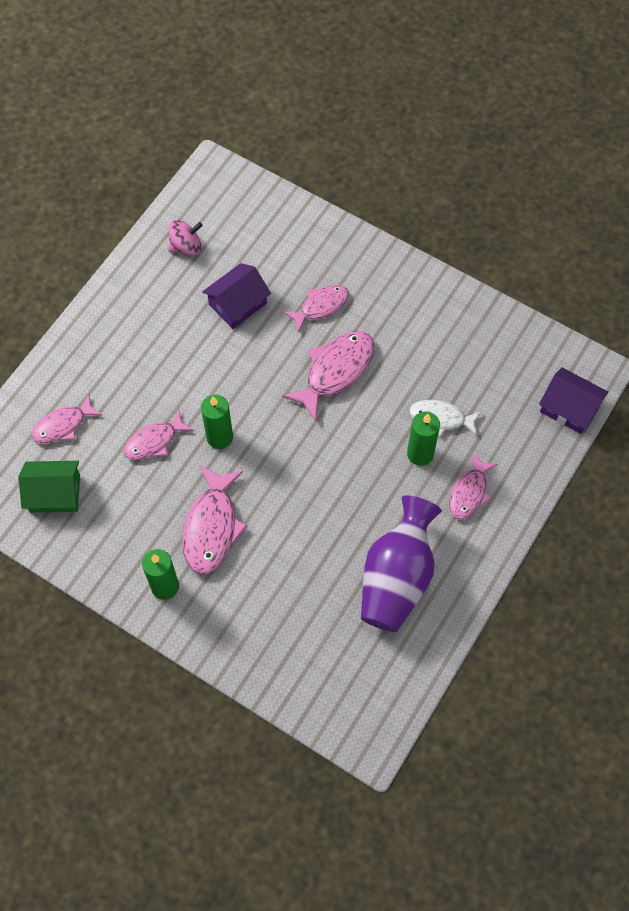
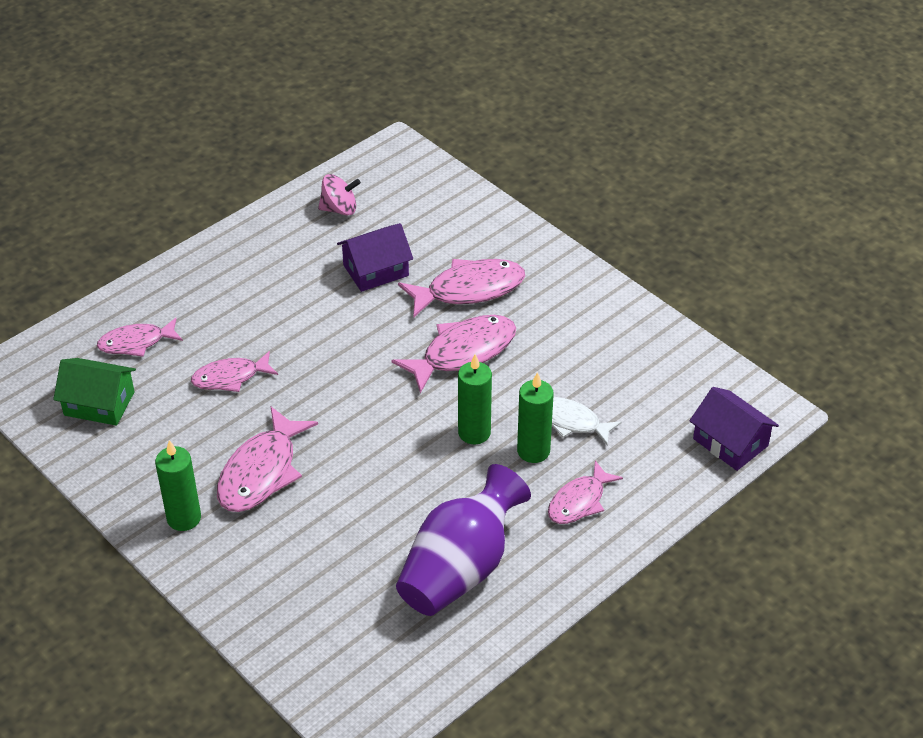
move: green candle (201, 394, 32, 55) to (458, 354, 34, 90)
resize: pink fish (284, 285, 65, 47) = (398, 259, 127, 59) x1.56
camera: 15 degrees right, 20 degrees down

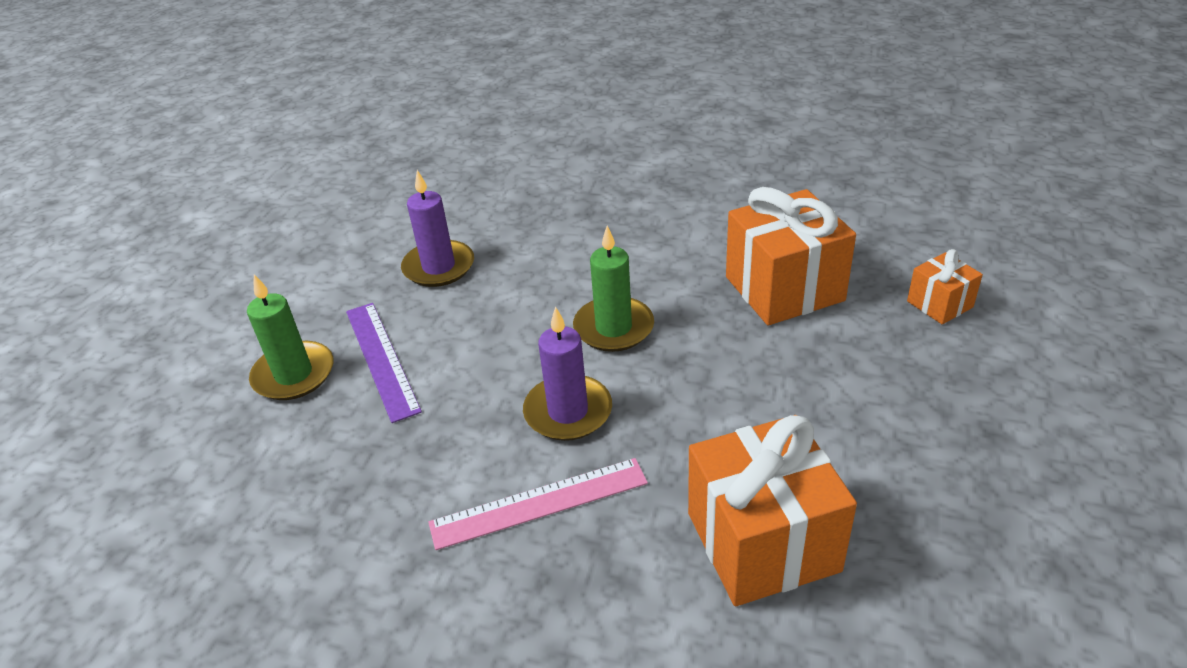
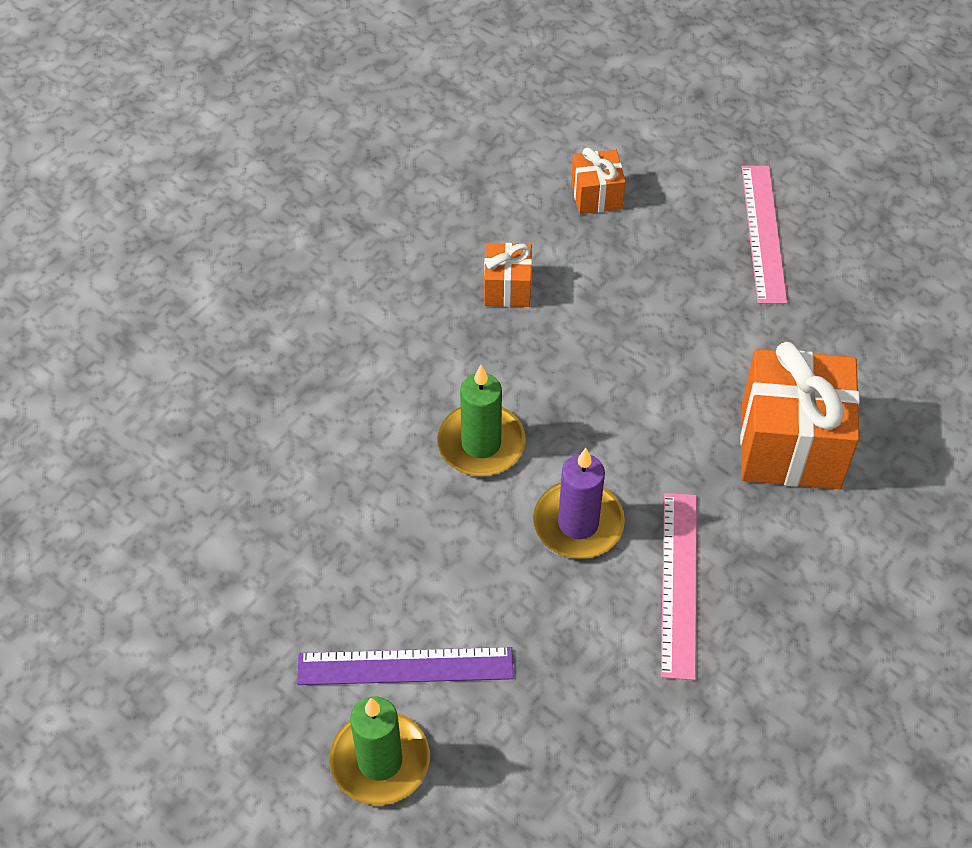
delete: purple candle (401, 170, 73, 117)
insert: pink ruler (741, 166, 46, 138)
resize: orange gift (726, 187, 130, 138) = (484, 243, 48, 64) x0.50
camera: 70 degrees left, 15 degrees up

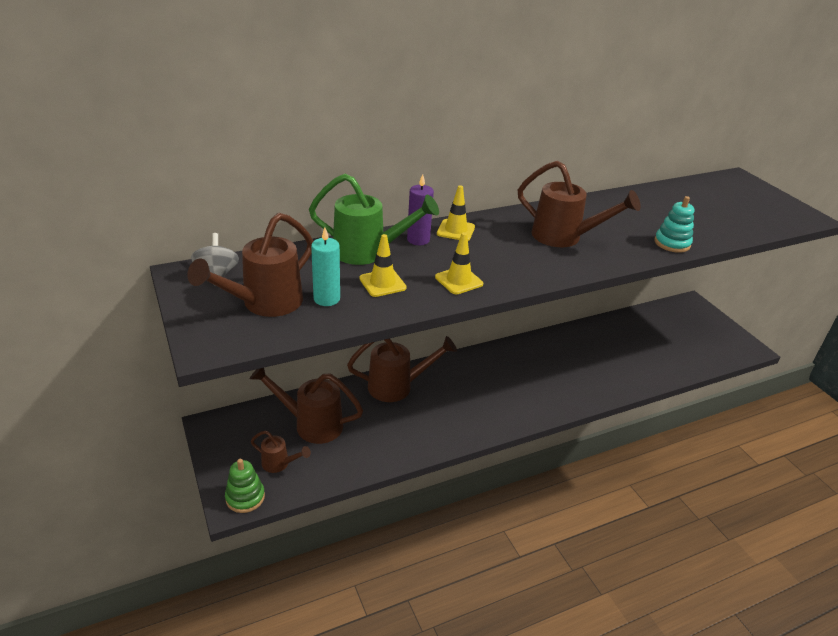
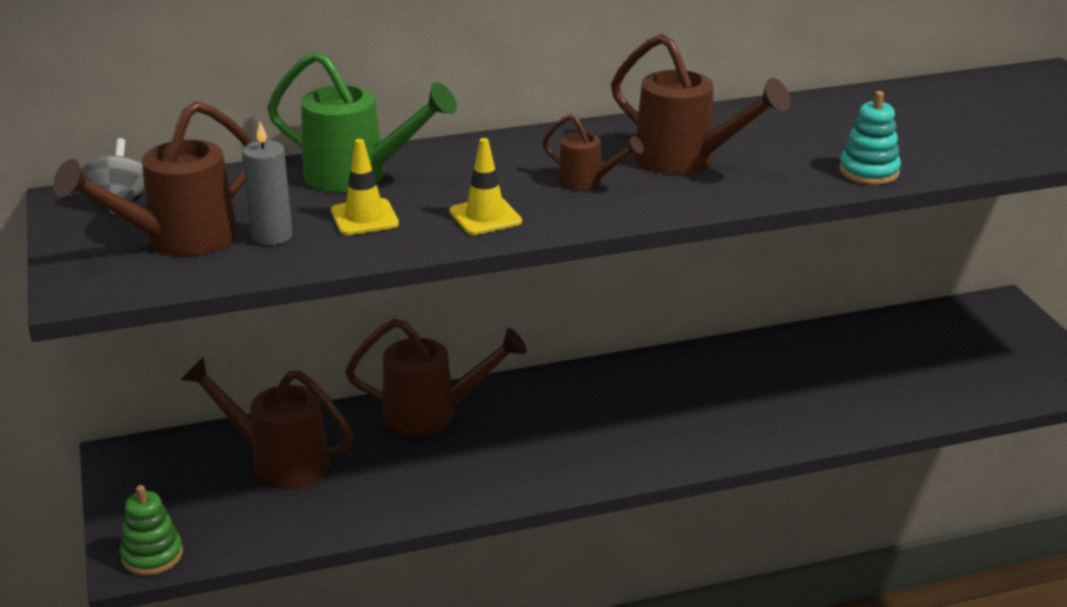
delete: purple candle (407, 174, 27, 71); yellow traffic cone (437, 185, 38, 56)
move: brown watering can (251, 431, 60, 42) to (542, 114, 102, 77)
recolor: turquoise candle (311, 228, 29, 78) to grey candle (242, 122, 50, 123)
camera: 10 degrees right, 5 degrees down

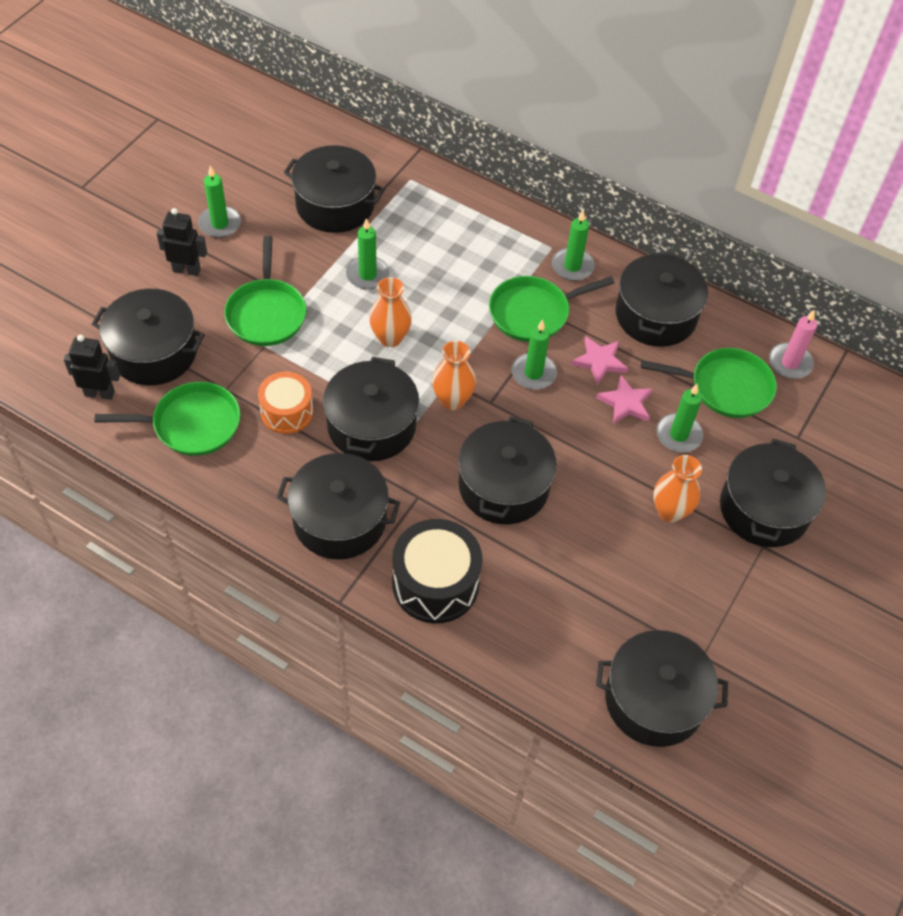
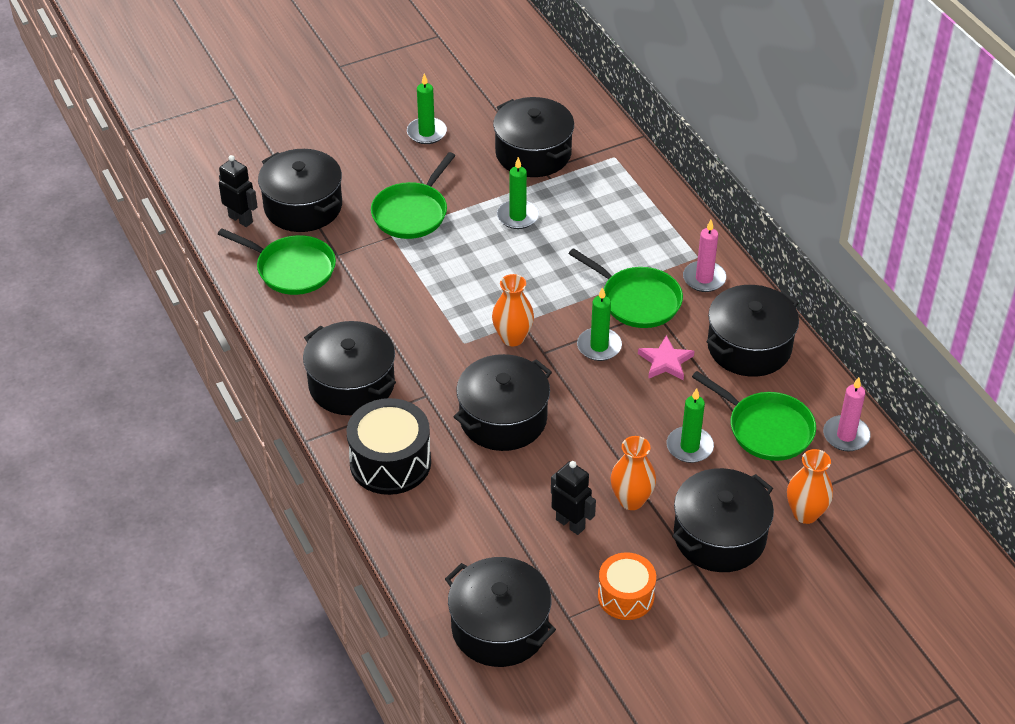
delete: black pot (323, 357, 96, 104); pink star (596, 375, 57, 50)
move: black robot (157, 208, 50, 68) to (551, 461, 45, 74); orange vase (369, 277, 43, 70) to (787, 449, 46, 75); orange drum (258, 372, 55, 62) to (598, 552, 58, 68)
recolor: green candle (552, 211, 43, 70) to pink candle (683, 220, 43, 72)
rotate: green pan (489, 276, 125, 66) = (568, 248, 115, 80) 150 degrees counterclockwise
camera: 35 degrees right, 10 degrees down

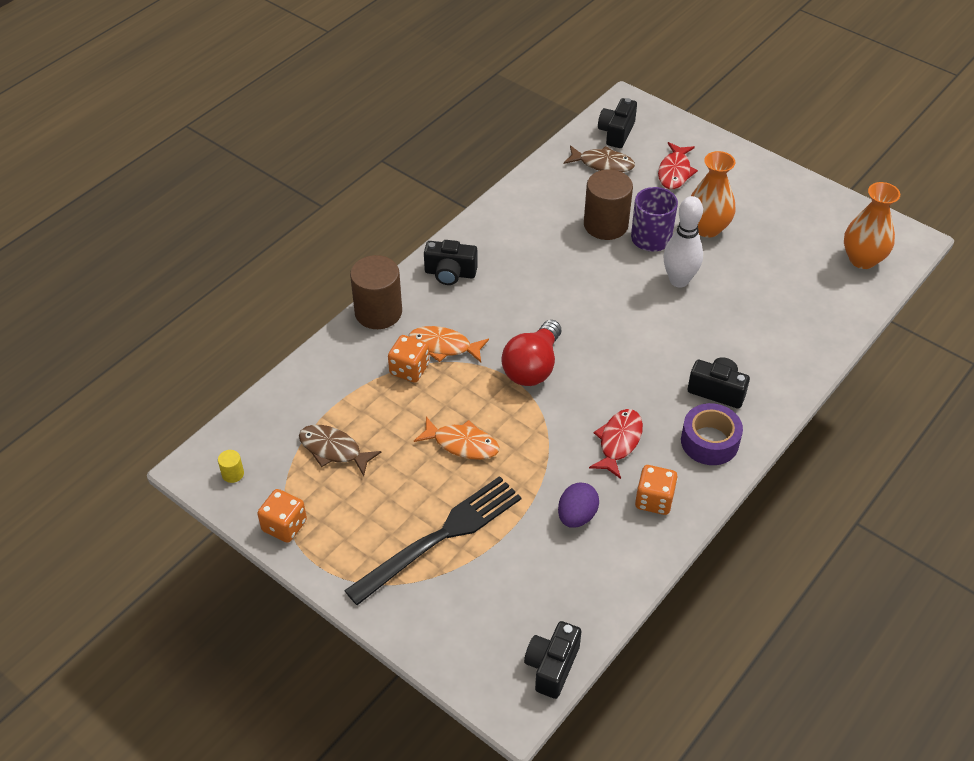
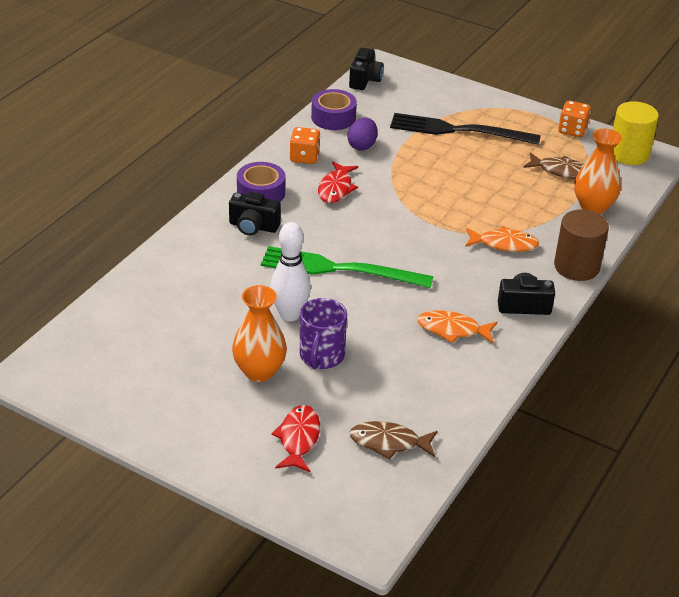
delete: black camera (598, 98, 39, 50); brown cylinder (584, 170, 49, 70); red light bulb (502, 320, 59, 66); orange dice (388, 335, 41, 48)
insert: purple tape (311, 89, 46, 41); green fork (261, 246, 172, 42)
move: orange vase (844, 182, 56, 87) to (574, 129, 48, 85); orange fish (414, 417, 85, 43) to (417, 310, 80, 34)
rotate: black fork (344, 476, 178, 129) = (390, 113, 151, 32) 60 degrees clockwise
resize: yellow cylinder (218, 450, 26, 33) = (613, 101, 46, 64) x2.39
camera: 170 degrees right, 10 degrees down

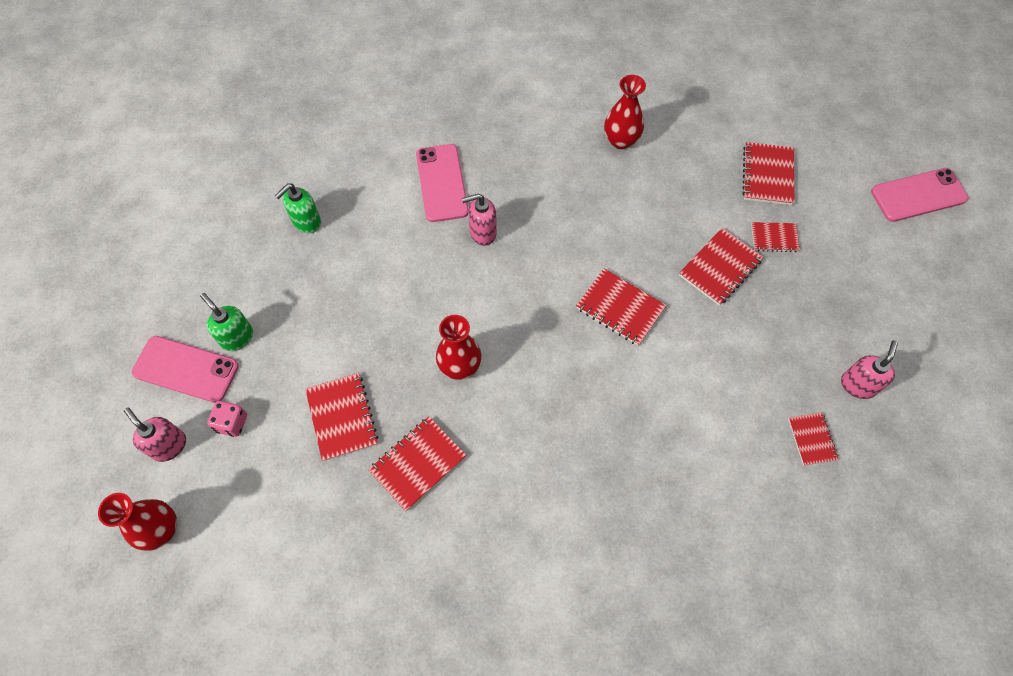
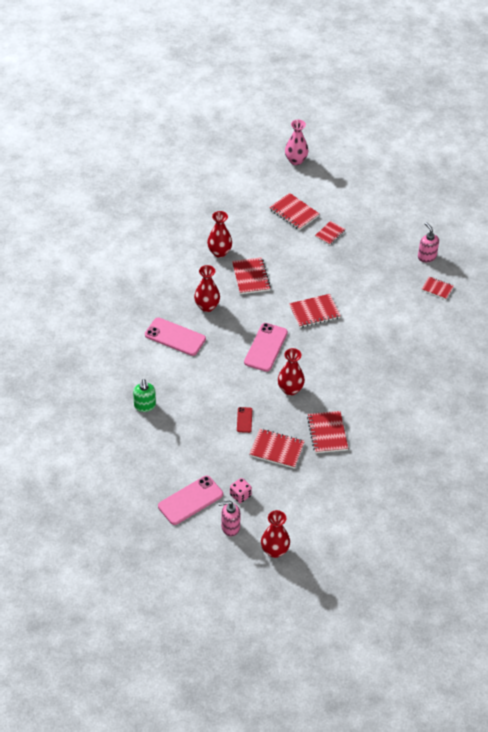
delete: pink soap dispenser (462, 194, 35, 52); green soap dispenser (200, 293, 53, 58)
insert: pink vase (285, 119, 24, 46); red vase (194, 265, 26, 47); red phone (237, 407, 15, 26)
move: pink phone (871, 168, 98, 54) to (244, 323, 44, 49); red notebook (679, 228, 84, 77) to (232, 257, 39, 37)
camera: 55 degrees left, 15 degrees down

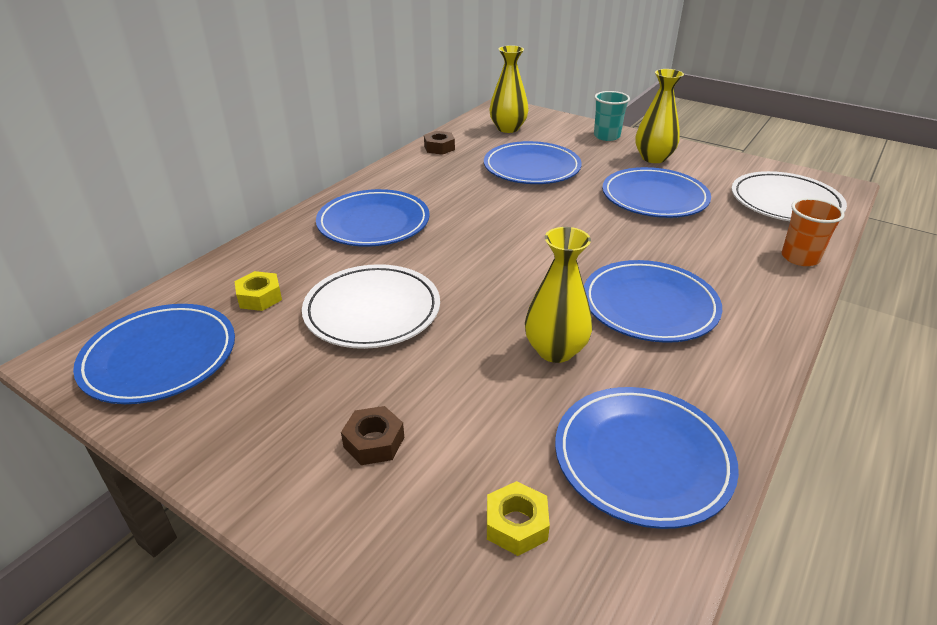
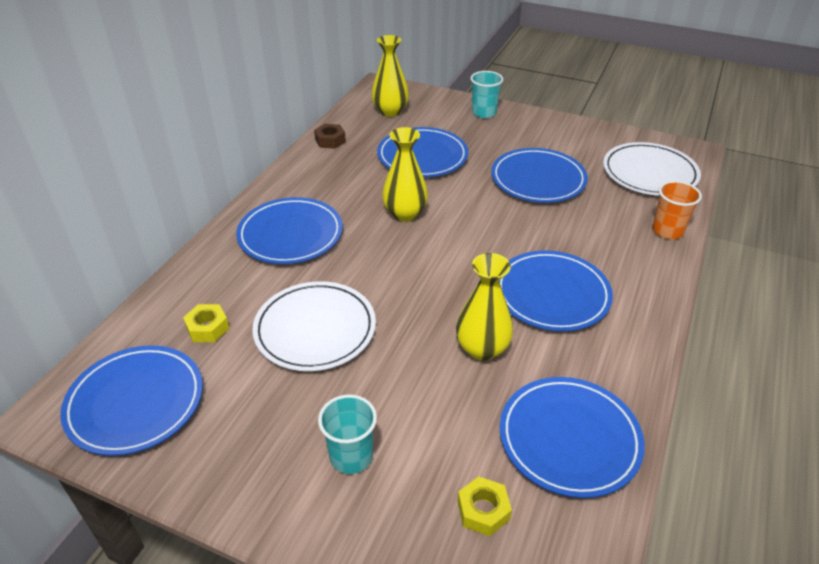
move: yellow vase (635, 69, 49, 94) to (382, 127, 46, 95)
replace: brown nut (341, 406, 63, 59) to turquoise cup (318, 394, 59, 80)
camera: 10 degrees left, 5 degrees up

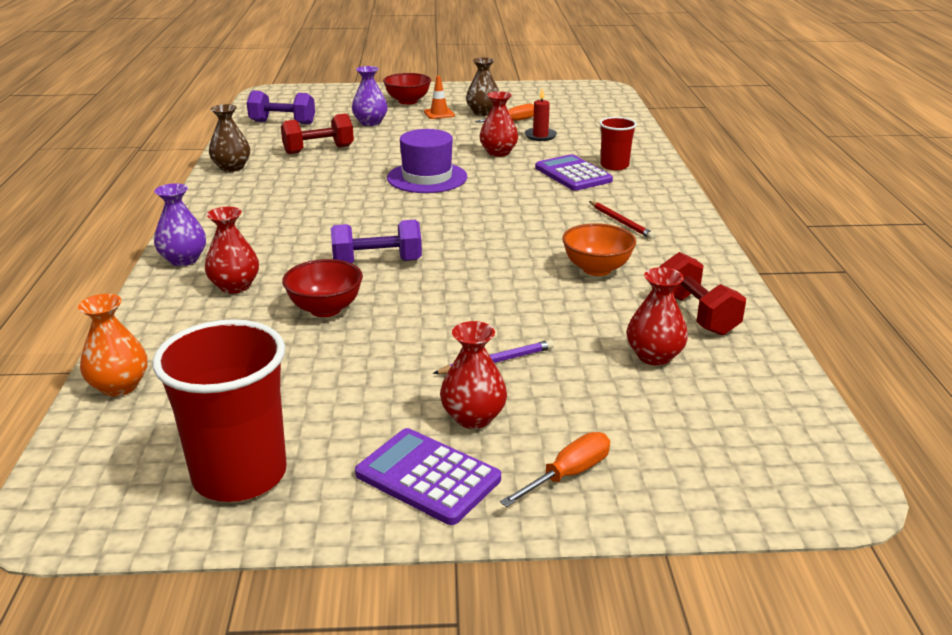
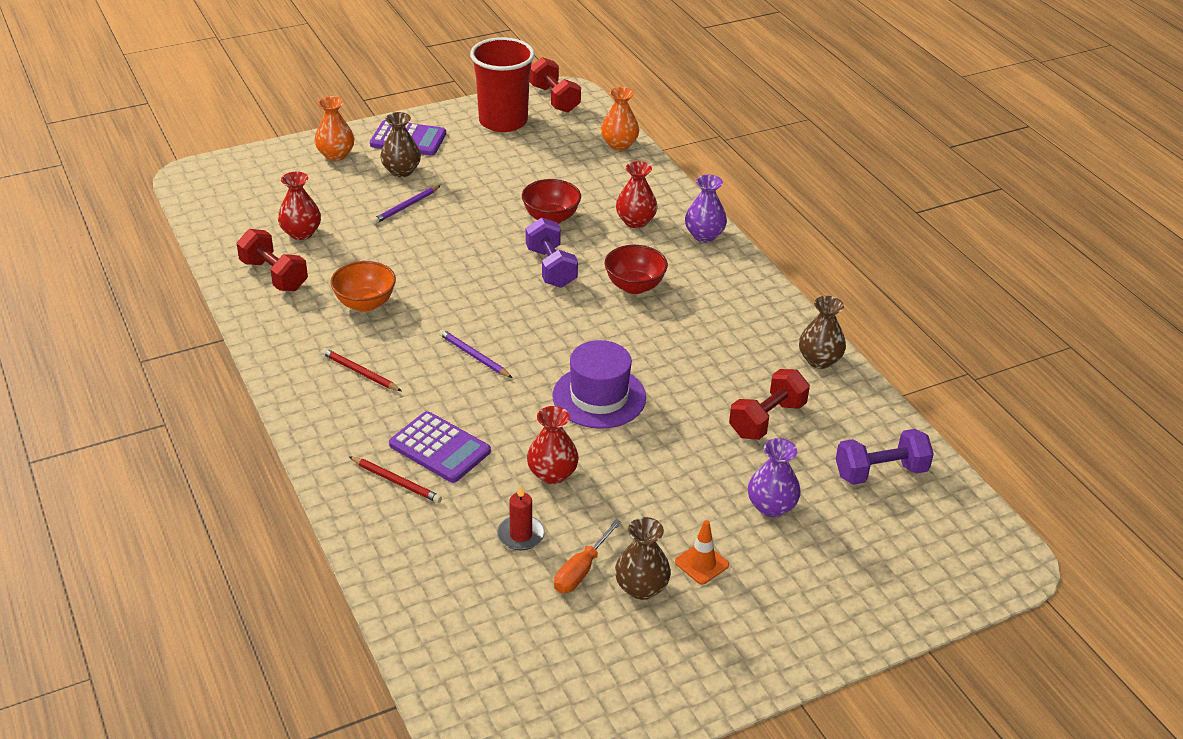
insert: red dumbbell (529, 57, 52, 56); purple pencil (439, 329, 73, 49)
move: red bowl (383, 73, 48, 32) to (604, 245, 64, 49)
replace: red cup (599, 117, 38, 53) to red pencil (349, 456, 93, 47); orange screwdriver (500, 432, 110, 75) to orange vase (314, 96, 40, 65)
recolor: red vase (440, 321, 67, 108) to brown vase (380, 112, 41, 65)
rotate: purple dumbbell (331, 220, 91, 43) = (526, 217, 52, 71) 75 degrees counterclockwise
camera: 155 degrees right, 10 degrees up

